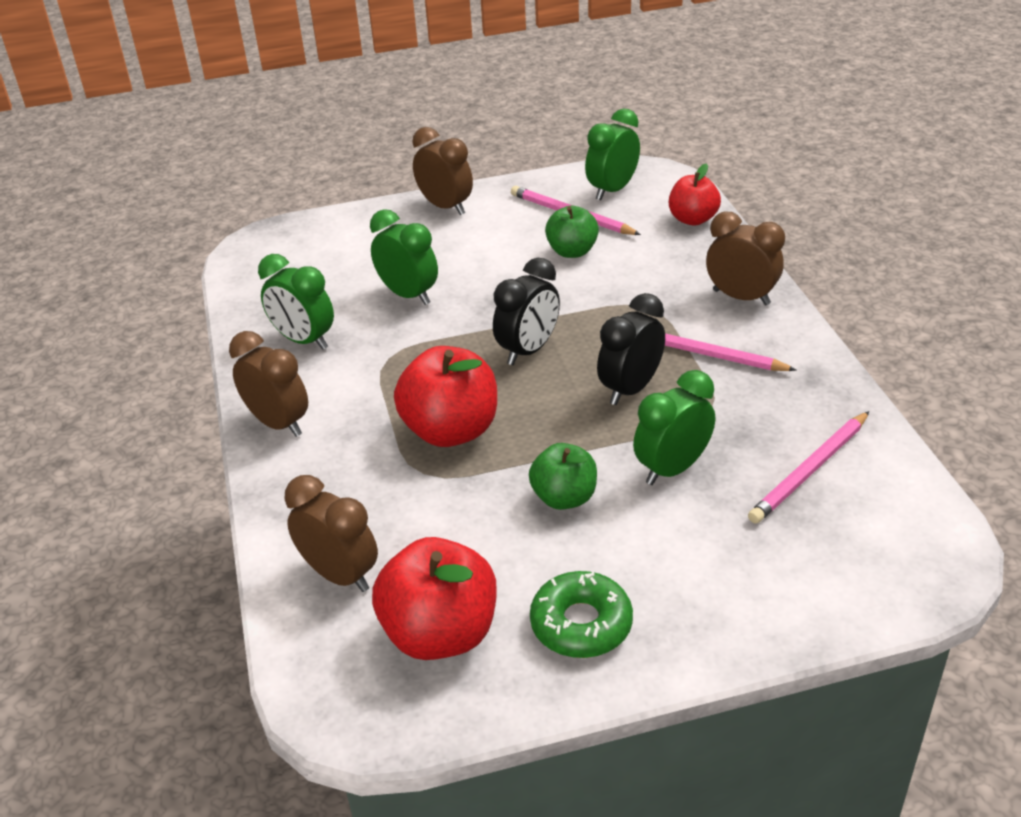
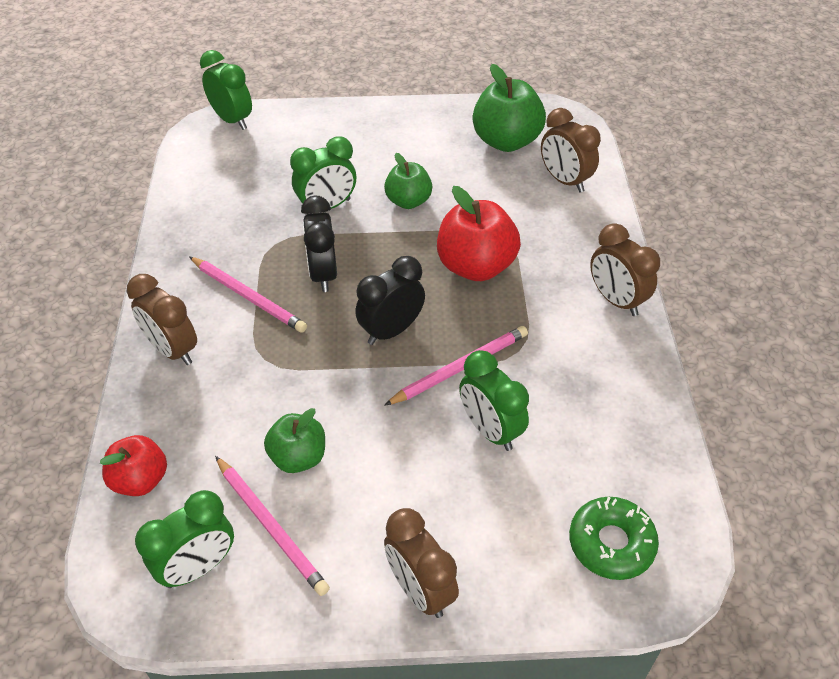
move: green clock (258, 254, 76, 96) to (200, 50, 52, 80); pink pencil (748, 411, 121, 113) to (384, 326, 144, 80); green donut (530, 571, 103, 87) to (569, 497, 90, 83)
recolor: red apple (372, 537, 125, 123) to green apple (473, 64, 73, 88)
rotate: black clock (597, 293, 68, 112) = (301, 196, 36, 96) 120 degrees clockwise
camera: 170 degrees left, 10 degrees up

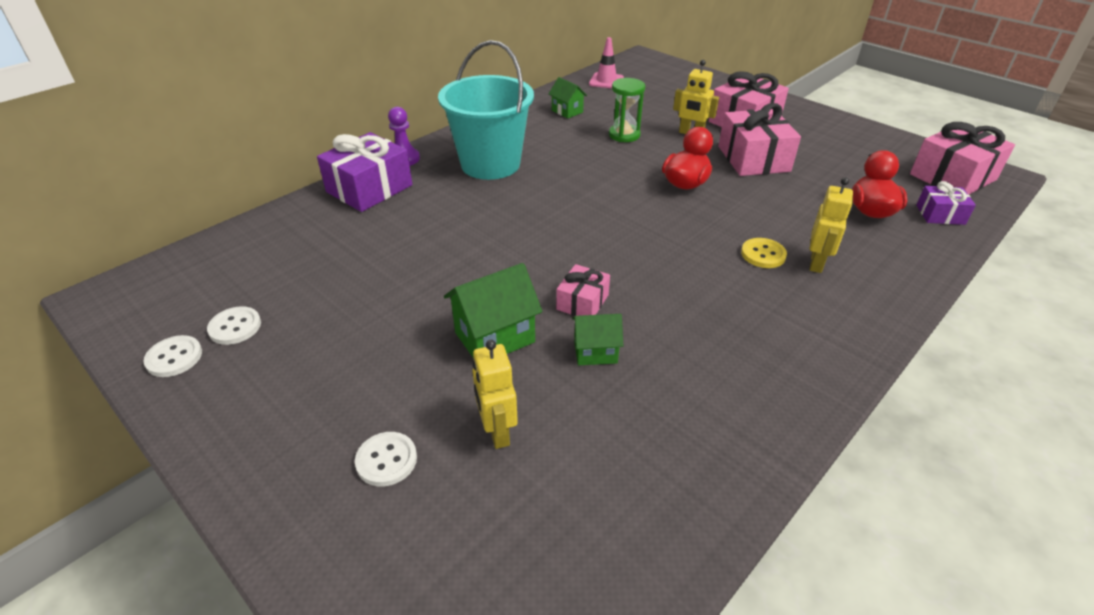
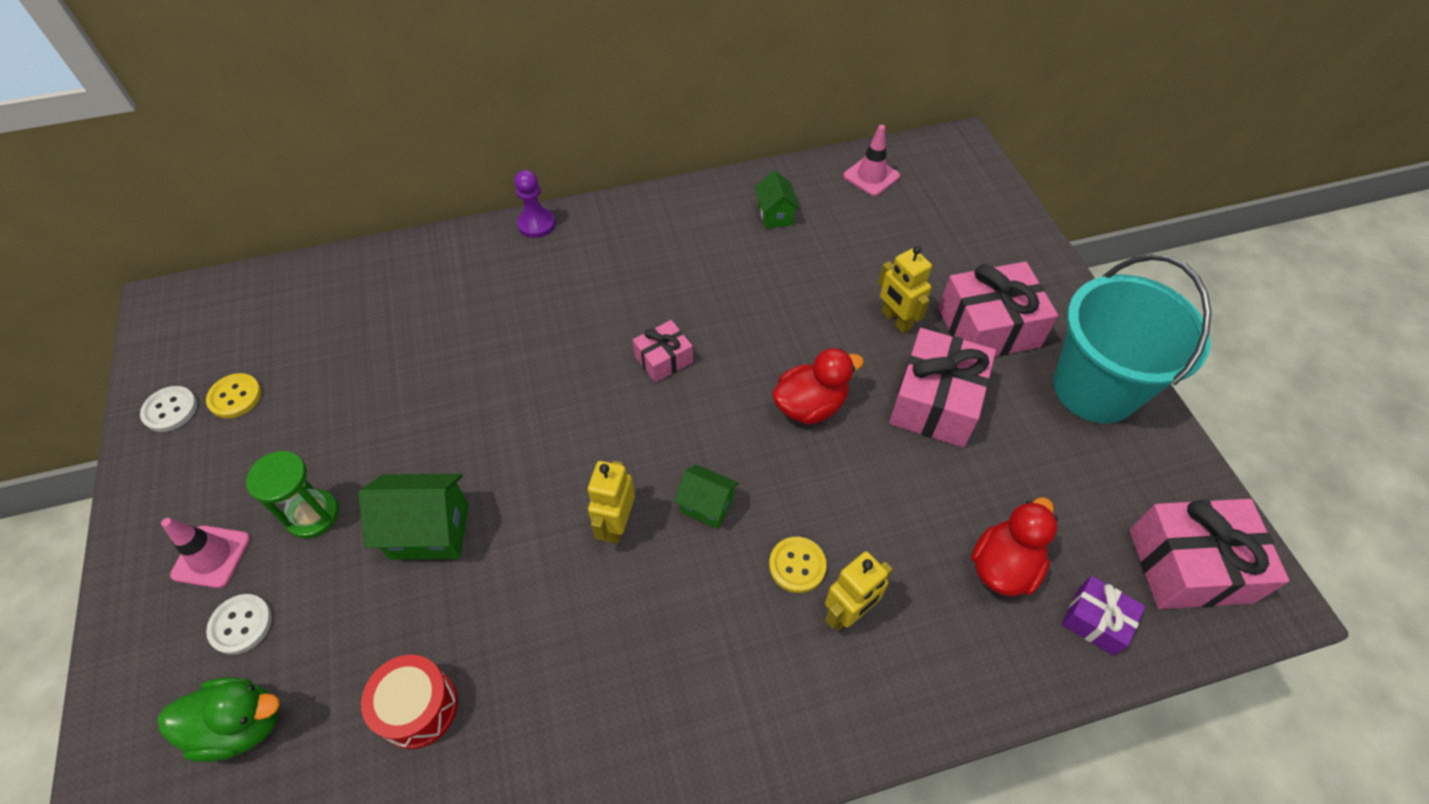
delete: purple gift (317, 132, 95, 80)
insert: pink traffic cone (161, 518, 89, 70); red drum (361, 655, 97, 94); green duck (158, 677, 122, 85)
move: turquoise bucket (438, 40, 96, 140) to (1054, 254, 157, 169); green hourglass (609, 78, 36, 64) to (246, 451, 93, 87); pink gift (556, 264, 54, 52) to (633, 320, 60, 62); green house (572, 314, 51, 51) to (674, 464, 65, 65); yellow robot (472, 340, 46, 109) to (588, 461, 47, 83)
recolor: white button (207, 306, 54, 39) to yellow button (206, 373, 55, 45)
camera: 30 degrees right, 15 degrees up

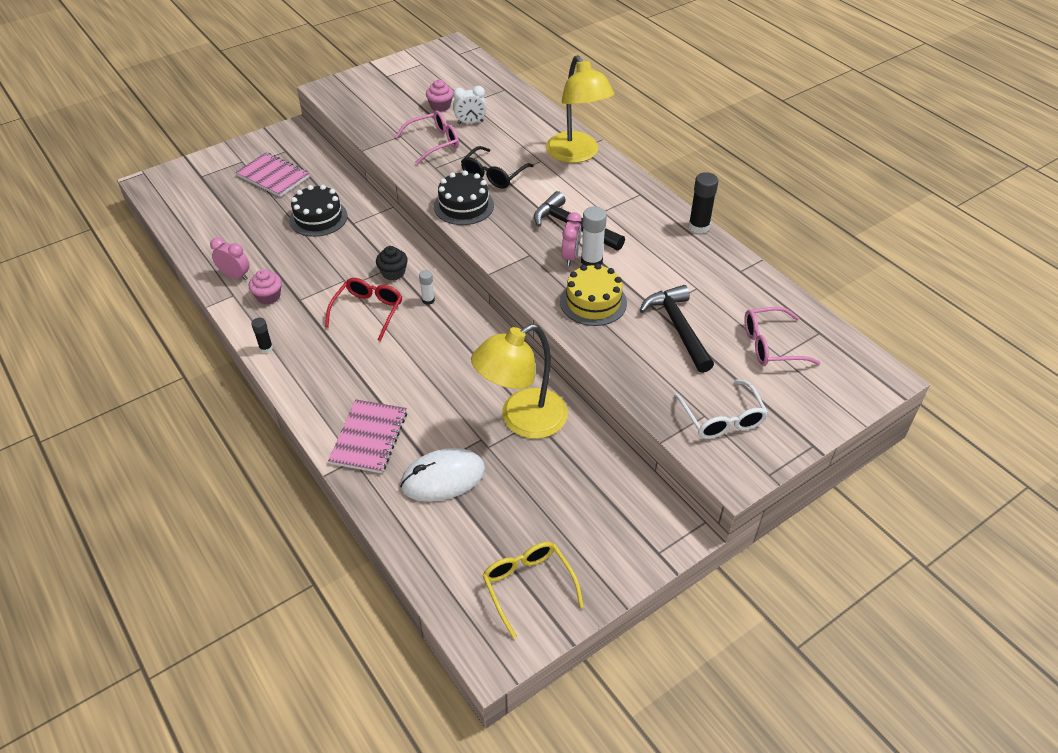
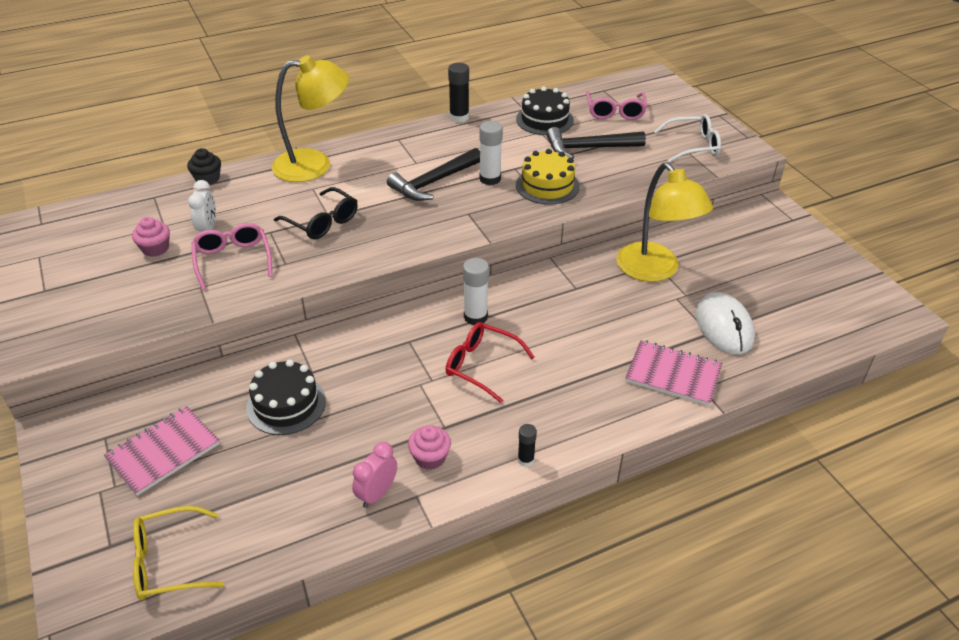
delete: pink clock (562, 212, 20, 54)
move: black cake (434, 171, 60, 54) to (516, 86, 58, 49); black cupcake (376, 246, 32, 34) to (187, 148, 34, 37); yellow glasses (482, 542, 102, 97) to (133, 506, 91, 94)
resize: white glue stick (419, 270, 16, 35) = (463, 258, 26, 67) x1.70
camera: 80 degrees left, 5 degrees down

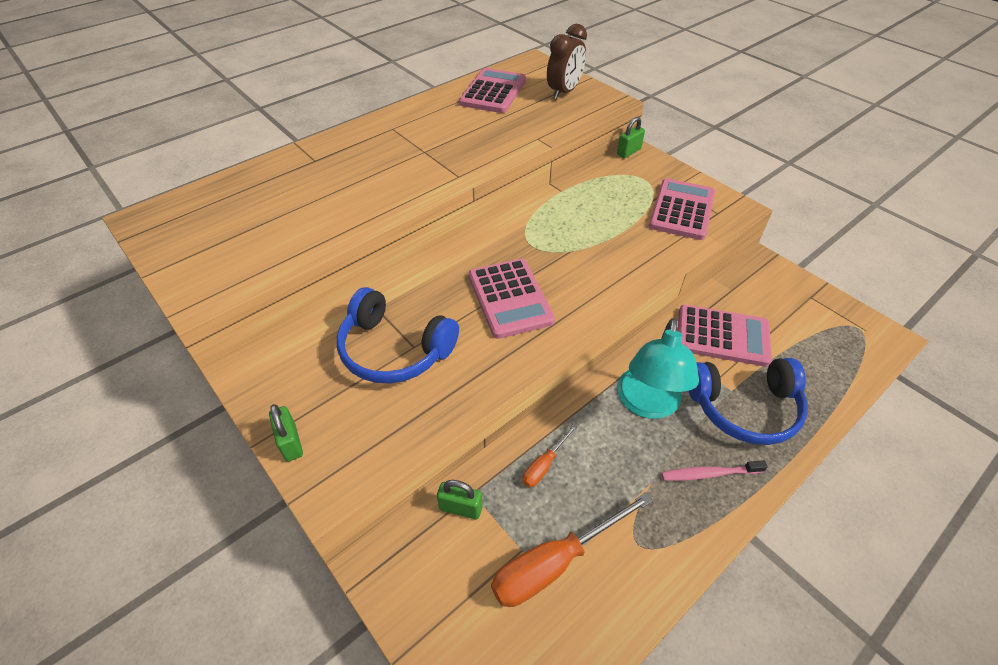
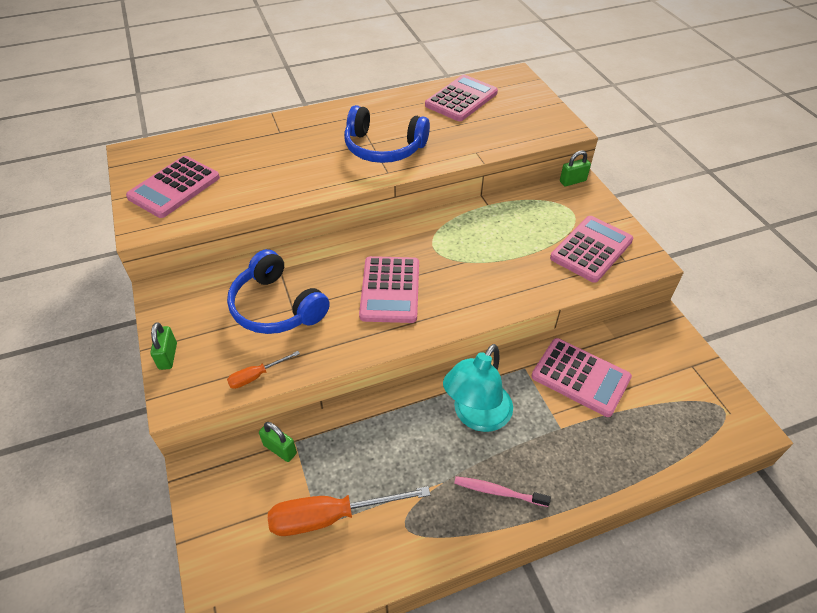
delete: brown clock (547, 24, 40, 76)
insert: pink calculator (126, 156, 94, 62)
move: blue headphones (689, 358, 119, 87) to (344, 105, 86, 58); orange screwdriver (522, 424, 56, 63) to (227, 351, 73, 38)
camera: 20 degrees right, 0 degrees up

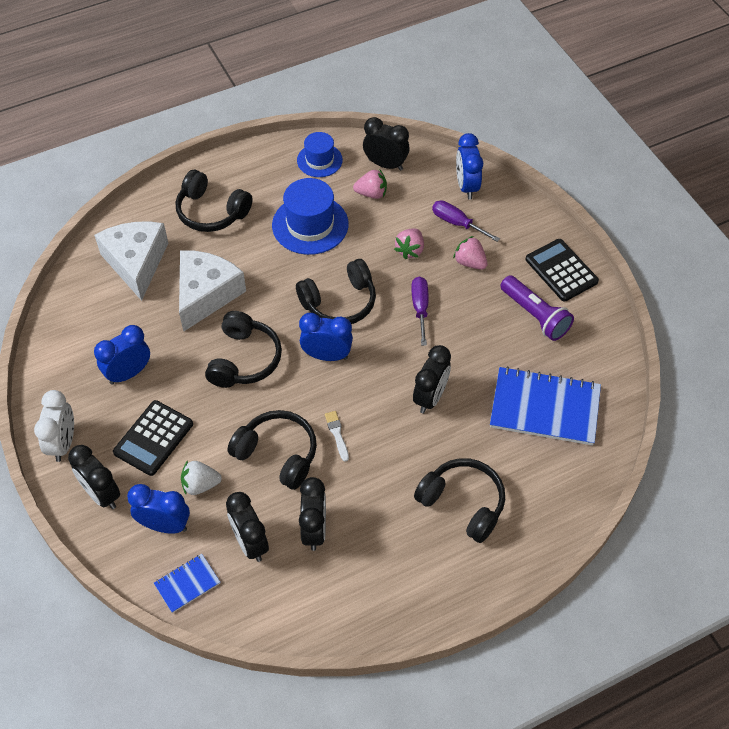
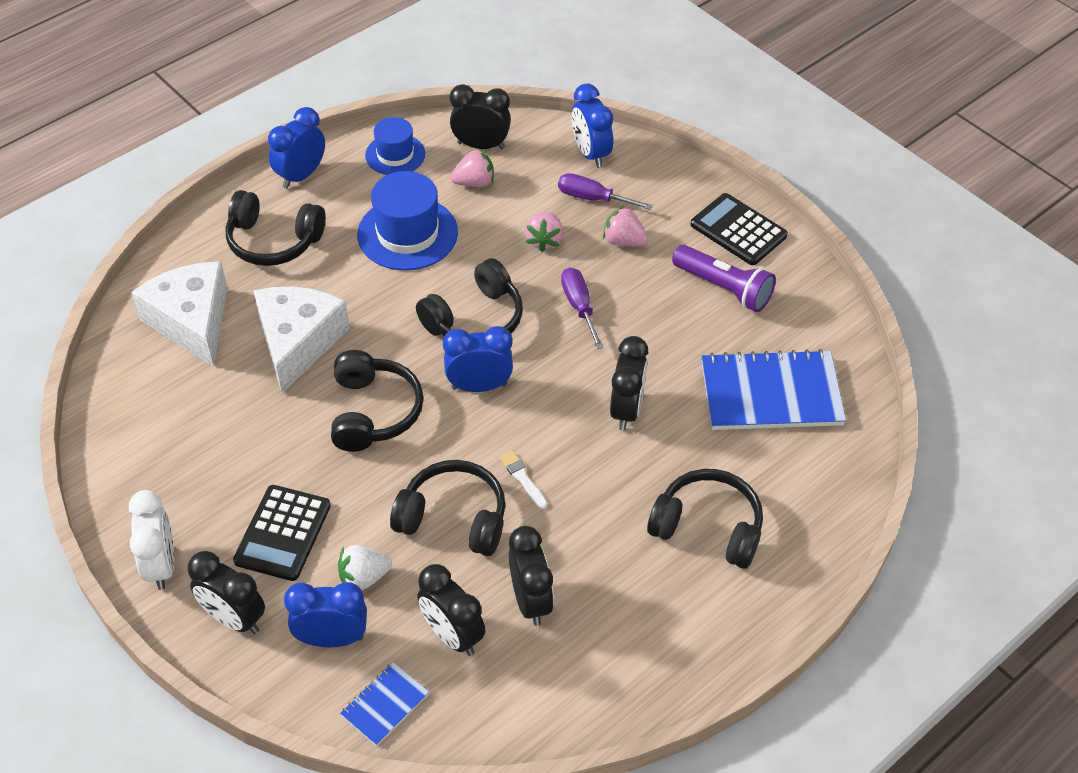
move: blue clock (94, 325, 56, 60) to (268, 107, 57, 82)
camera: 15 degrees left, 5 degrees down

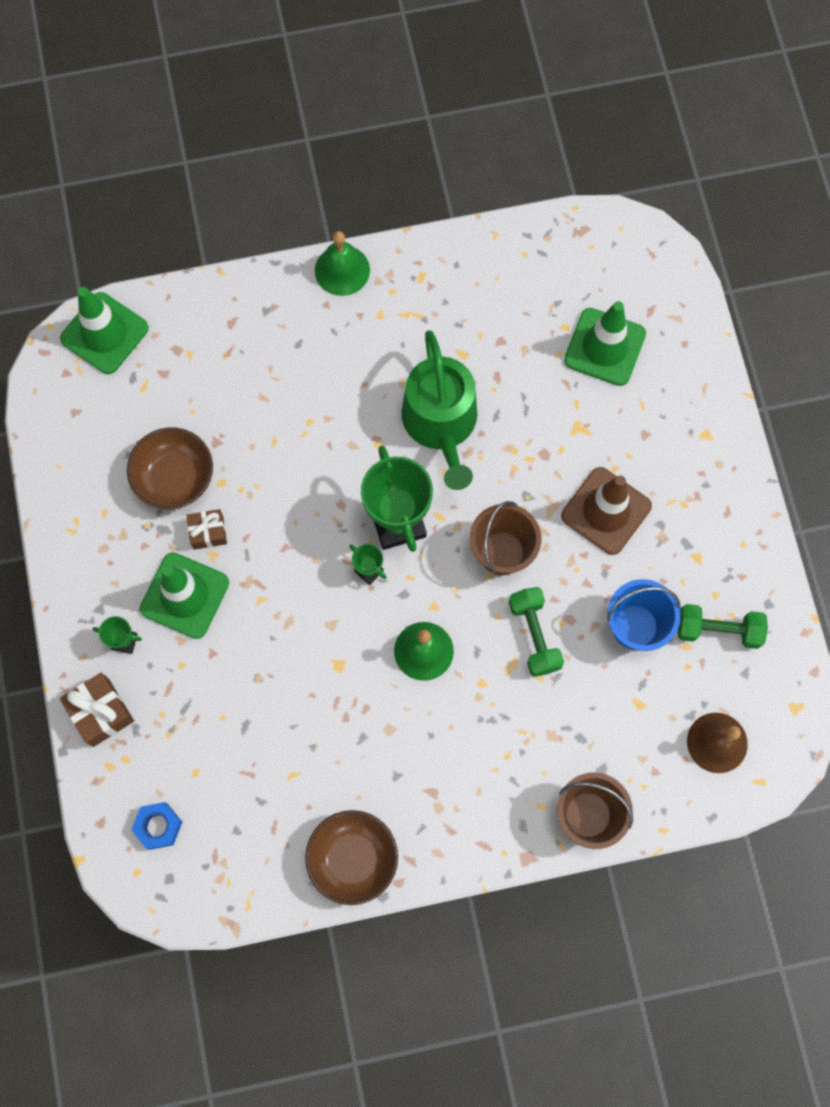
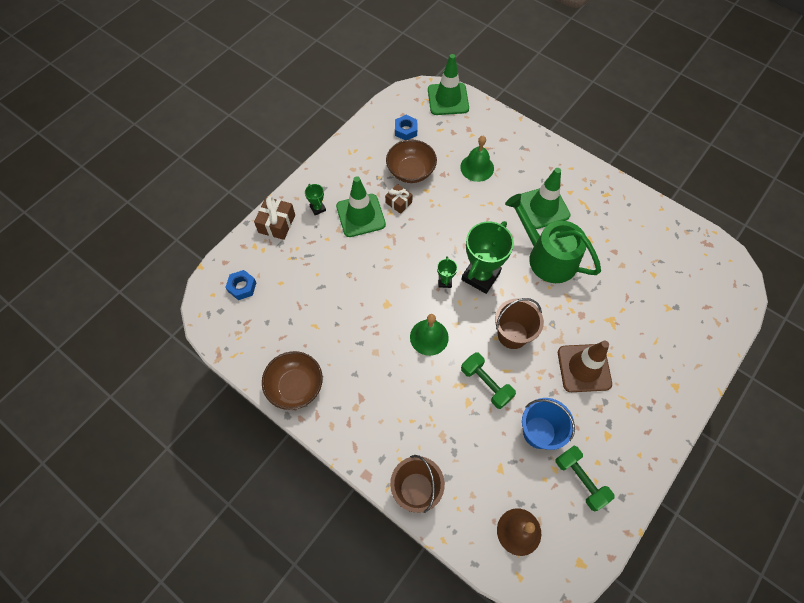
insert: blue nut (395, 115, 22, 25)
move: green bell (315, 231, 55, 65) to (460, 136, 34, 46); green traffic cone (564, 301, 82, 85) to (520, 168, 51, 61)
rotate: green watering can (401, 330, 76, 160) = (505, 194, 96, 89) 90 degrees clockwise; green dumbbell (509, 587, 55, 90) = (461, 352, 55, 57) 75 degrees counterclockwise
camera: 50 degrees right, 10 degrees down

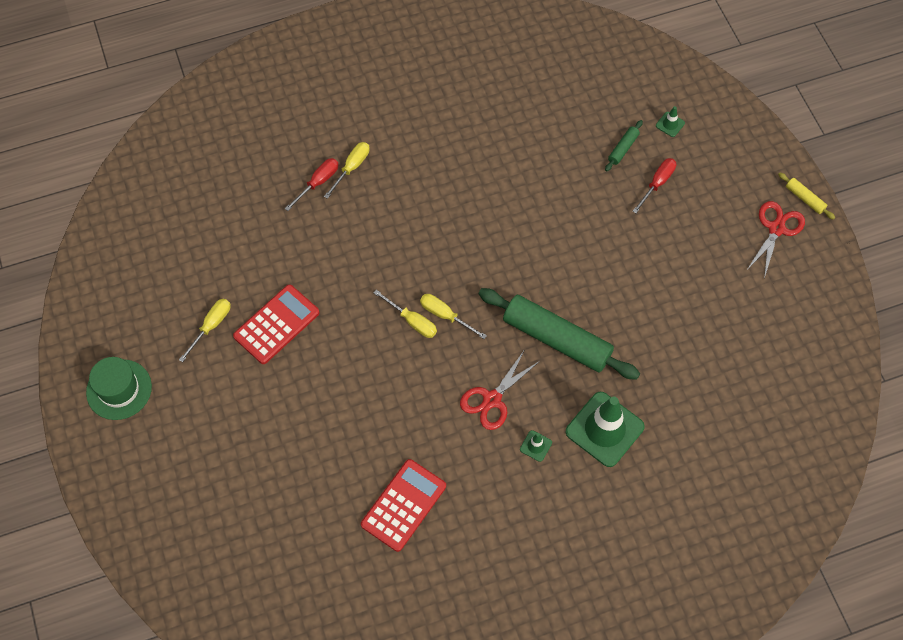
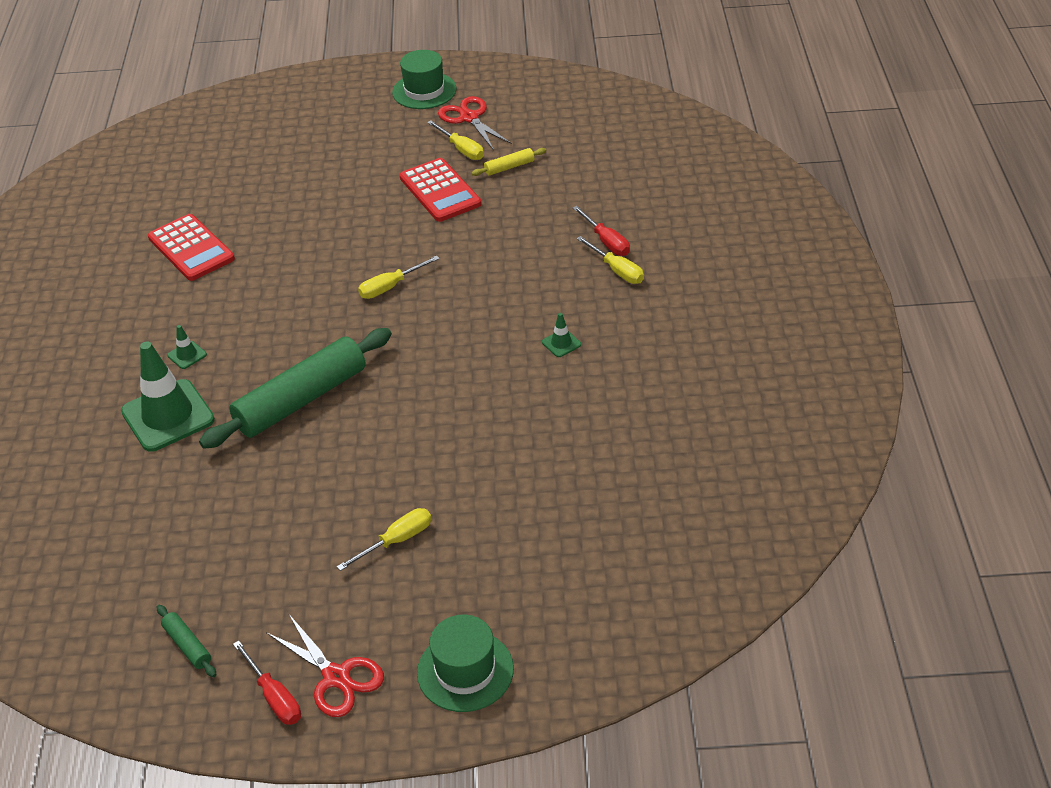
insert: green hat (417, 615, 97, 97)
move: green traffic cone (656, 106, 29, 31) to (542, 313, 39, 44); green rolling pin (605, 120, 38, 52) to (157, 605, 59, 72); red screwdriver (632, 158, 44, 55) to (233, 640, 68, 85); yellow rolling pin (778, 172, 57, 48) to (472, 148, 74, 28); yellow screwdriver (420, 294, 67, 45) to (337, 508, 95, 63); red scissors (460, 349, 81, 81) to (438, 96, 74, 54)
camera: 110 degrees right, 20 degrees down

